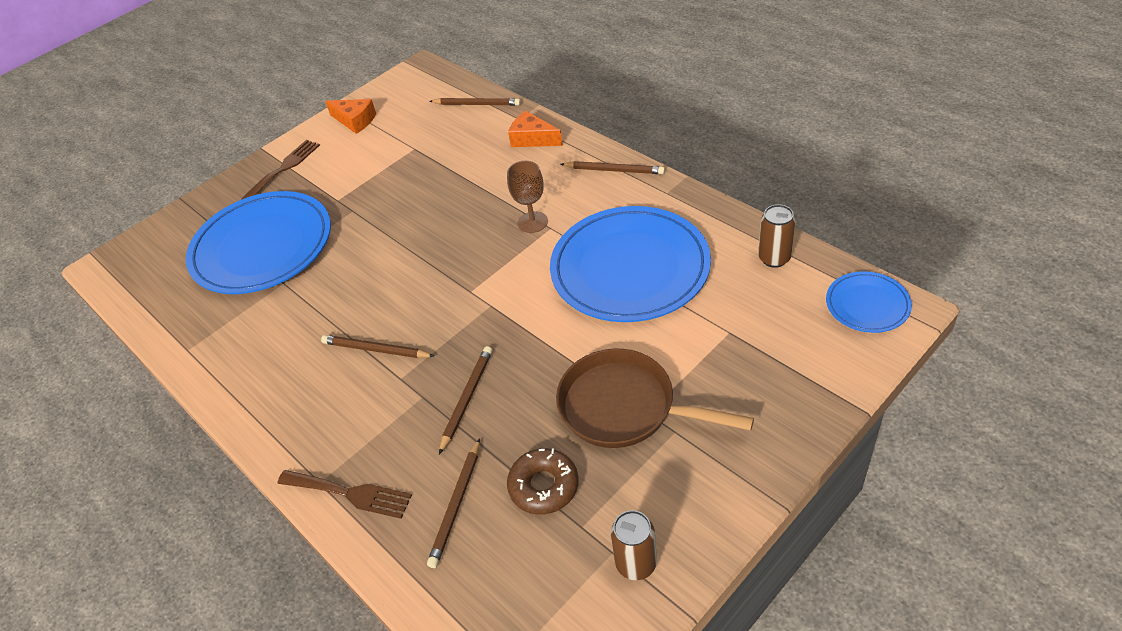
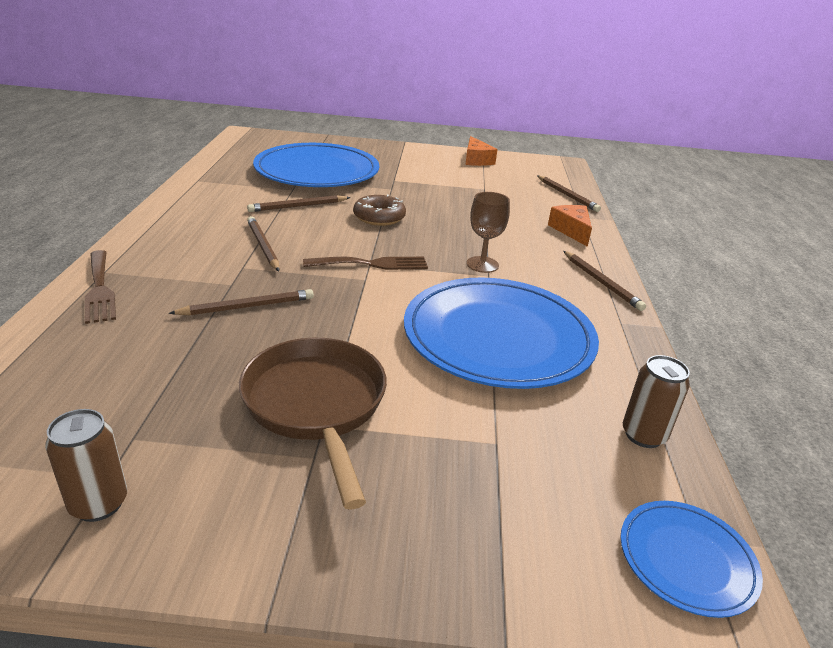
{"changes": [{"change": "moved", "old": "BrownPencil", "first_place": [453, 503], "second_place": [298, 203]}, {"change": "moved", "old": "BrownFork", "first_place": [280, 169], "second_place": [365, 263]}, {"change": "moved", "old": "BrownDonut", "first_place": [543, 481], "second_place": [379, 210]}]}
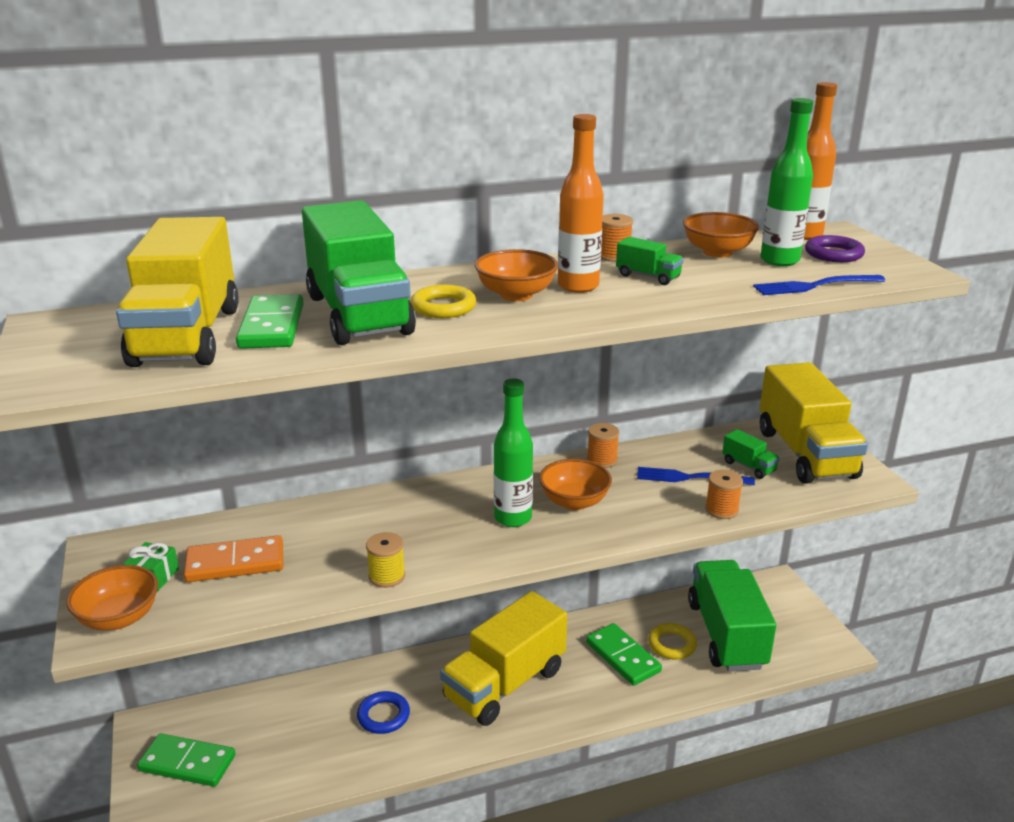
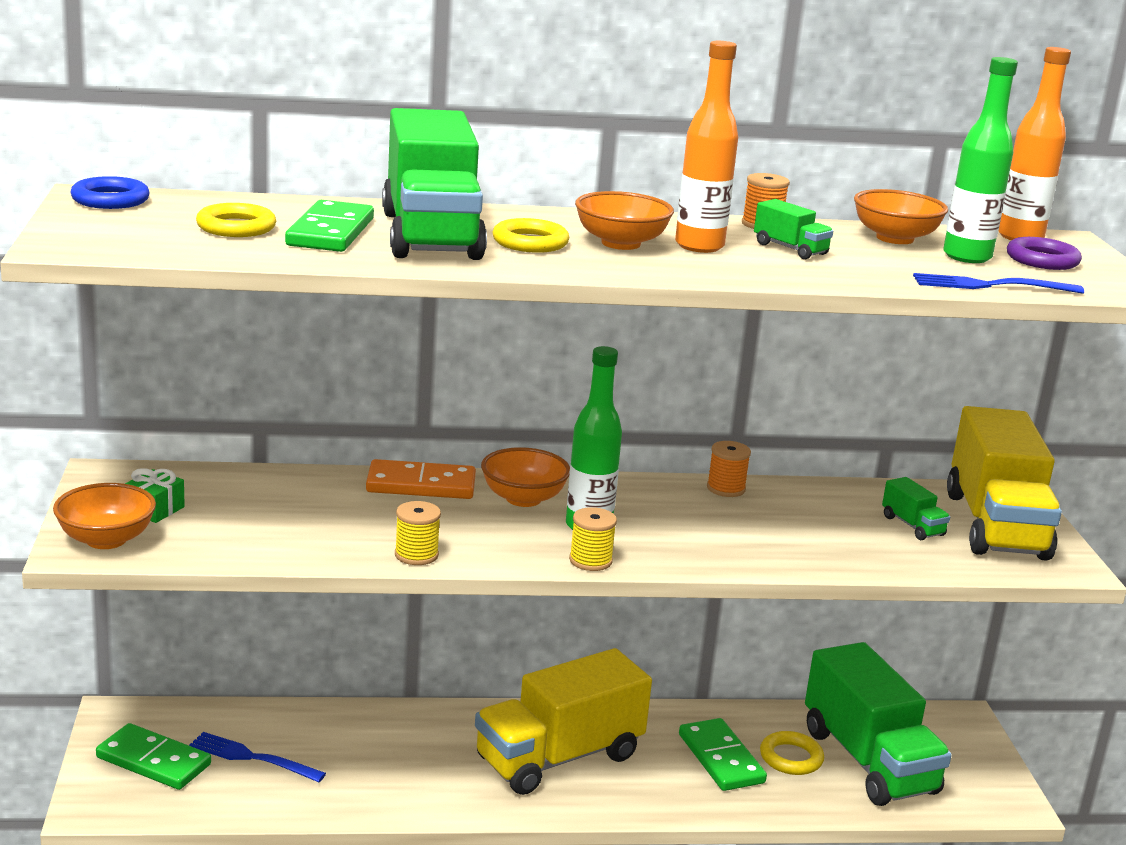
{"changes": [{"change": "moved", "old": "BlueRing", "first_place": [383, 712], "second_place": [110, 192]}, {"change": "moved", "old": "BlueFork", "first_place": [696, 476], "second_place": [257, 757]}, {"change": "replaced", "old": "YellowTruck", "new": "YellowRing", "first_place": [177, 292], "second_place": [236, 220]}, {"change": "moved", "old": "OrangeDomino", "first_place": [233, 558], "second_place": [421, 479]}, {"change": "moved", "old": "OrangeBowl", "first_place": [575, 484], "second_place": [525, 477]}, {"change": "added", "new": "YellowSpool", "second_place": [593, 539]}, {"change": "turned", "old": "GreenTruck", "first_place": [732, 615], "second_place": [878, 724], "degrees": 150}, {"change": "removed", "old": "OrangeSpool", "first_place": [724, 494]}]}
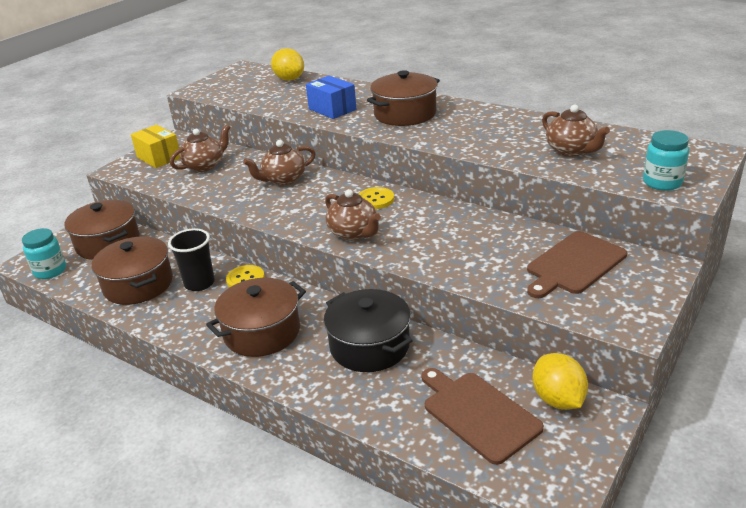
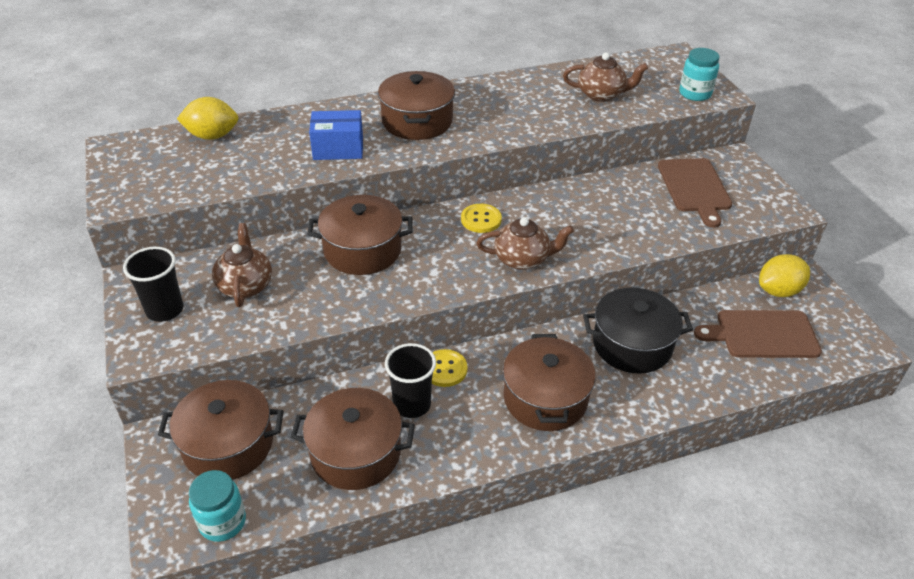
{"changes": [{"change": "replaced", "old": "YellowBox", "new": "BlackCup", "first_place": [155, 146], "second_place": [153, 284]}, {"change": "replaced", "old": "BrownTeapot", "new": "BrownPot", "first_place": [279, 162], "second_place": [360, 235]}, {"change": "turned", "old": "YellowLemon", "first_place": [560, 381], "second_place": [784, 275], "degrees": -45}]}
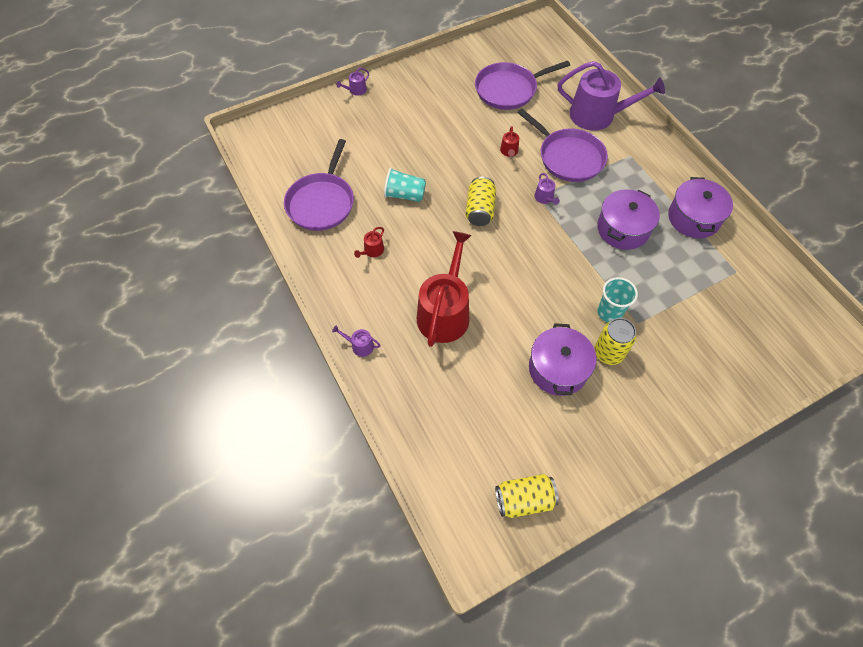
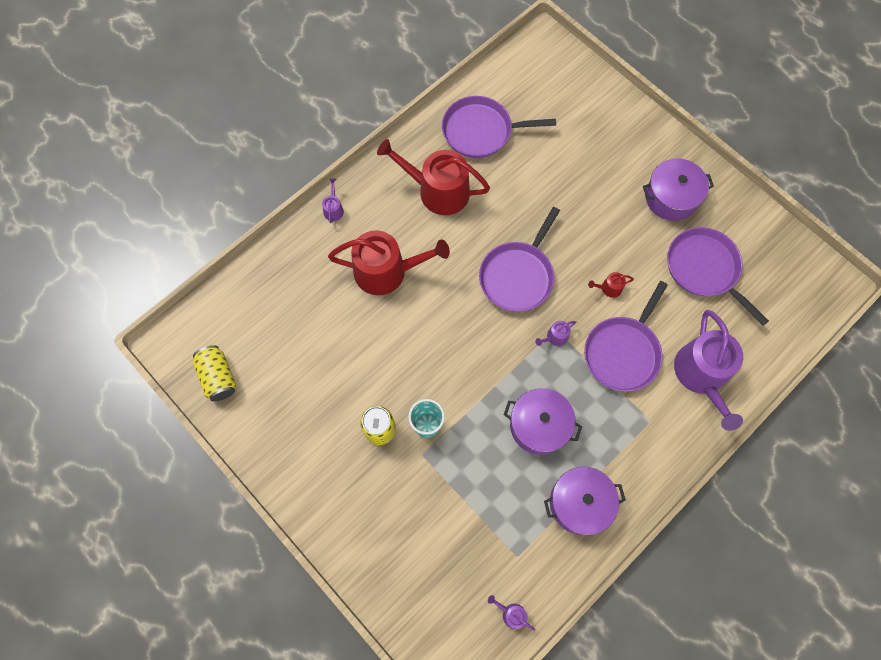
{"changes": [{"change": "resized", "old": "RedWateringCan", "first_place": [369, 242], "second_place": [433, 177], "factor": 2.49}, {"change": "replaced", "old": "YellowCan", "new": "PurplePan", "first_place": [481, 201], "second_place": [519, 259]}, {"change": "moved", "old": "PurpleWateringCan", "first_place": [352, 81], "second_place": [511, 613]}, {"change": "moved", "old": "PurplePot", "first_place": [562, 359], "second_place": [678, 189]}, {"change": "removed", "old": "TurquoiseCup", "first_place": [405, 185]}]}
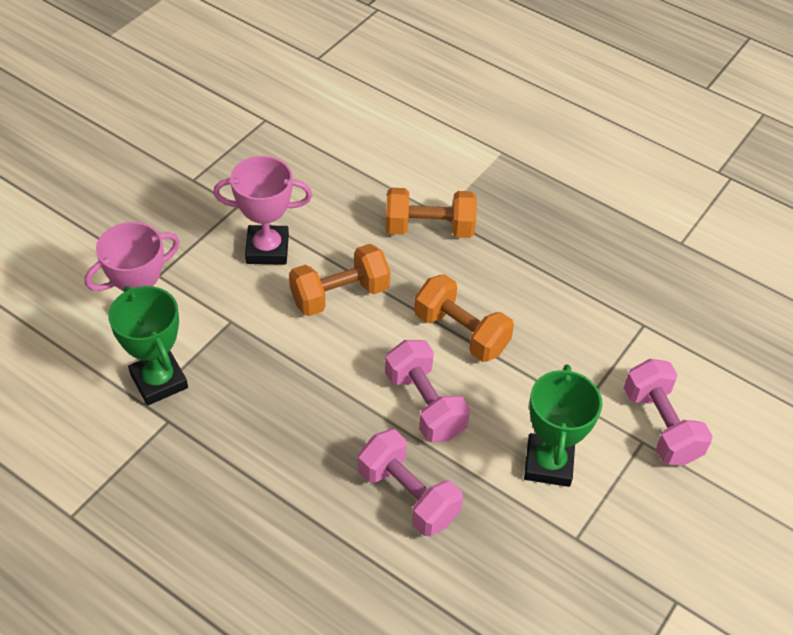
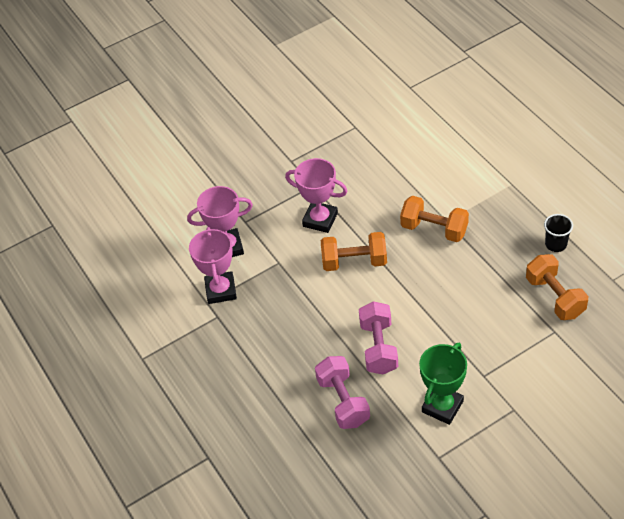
{"changes": [{"change": "recoloured", "old": "GreenTrophy", "new": "PinkTrophy", "first_place": [148, 345], "second_place": [213, 265]}, {"change": "moved", "old": "OrangeDumbbell", "first_place": [464, 318], "second_place": [557, 287]}, {"change": "added", "new": "BlackCup", "second_place": [558, 233]}, {"change": "removed", "old": "PinkDumbbell", "first_place": [668, 412]}]}
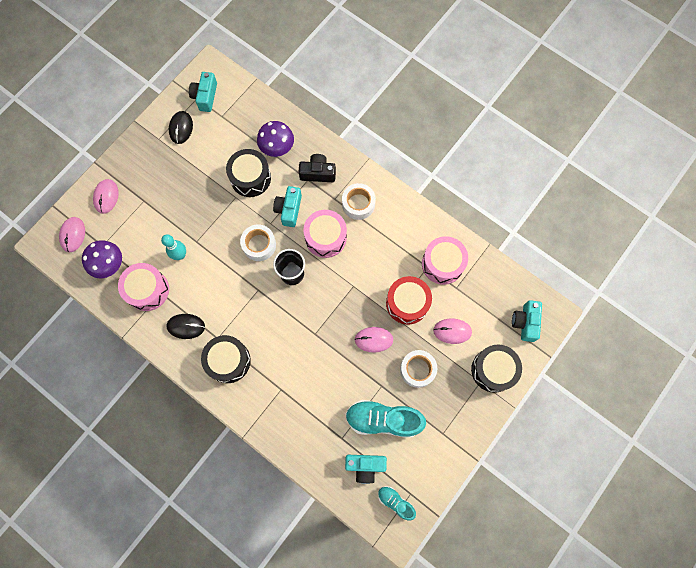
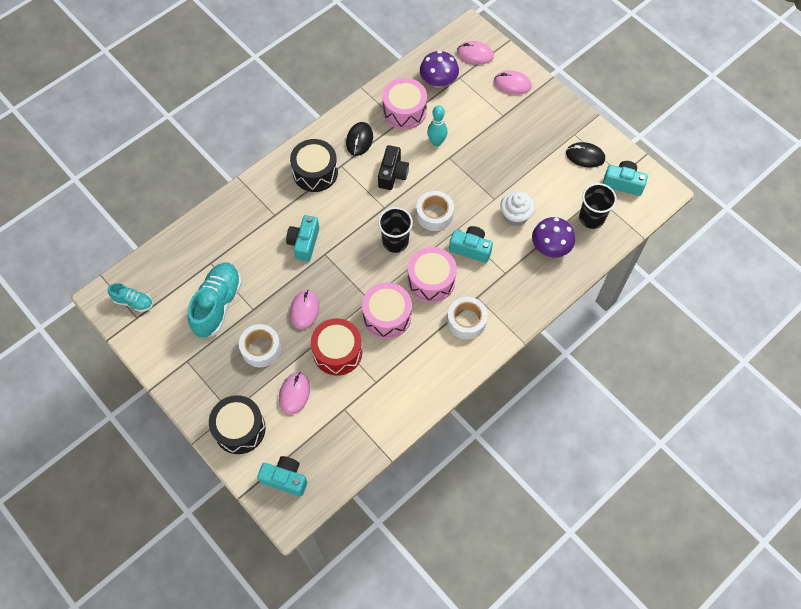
{"changes": [{"change": "turned", "old": "TurquoiseShoe", "first_place": [397, 503], "second_place": [130, 297], "degrees": 60}, {"change": "moved", "old": "TurquoiseCamera", "first_place": [366, 469], "second_place": [302, 238]}, {"change": "moved", "old": "PinkDrum", "first_place": [445, 260], "second_place": [387, 310]}, {"change": "moved", "old": "BlackCamera", "first_place": [317, 168], "second_place": [393, 167]}, {"change": "replaced", "old": "BlackDrum", "new": "WhiteCupcake", "first_place": [248, 173], "second_place": [517, 208]}, {"change": "added", "new": "BlackCup", "second_place": [598, 206]}]}
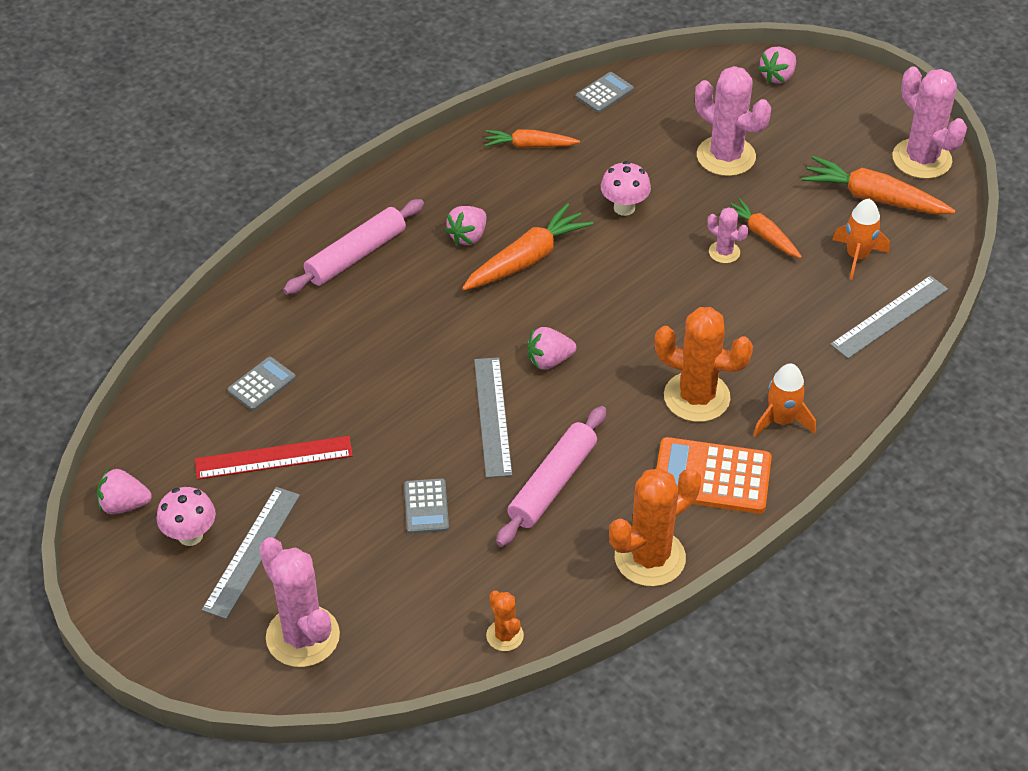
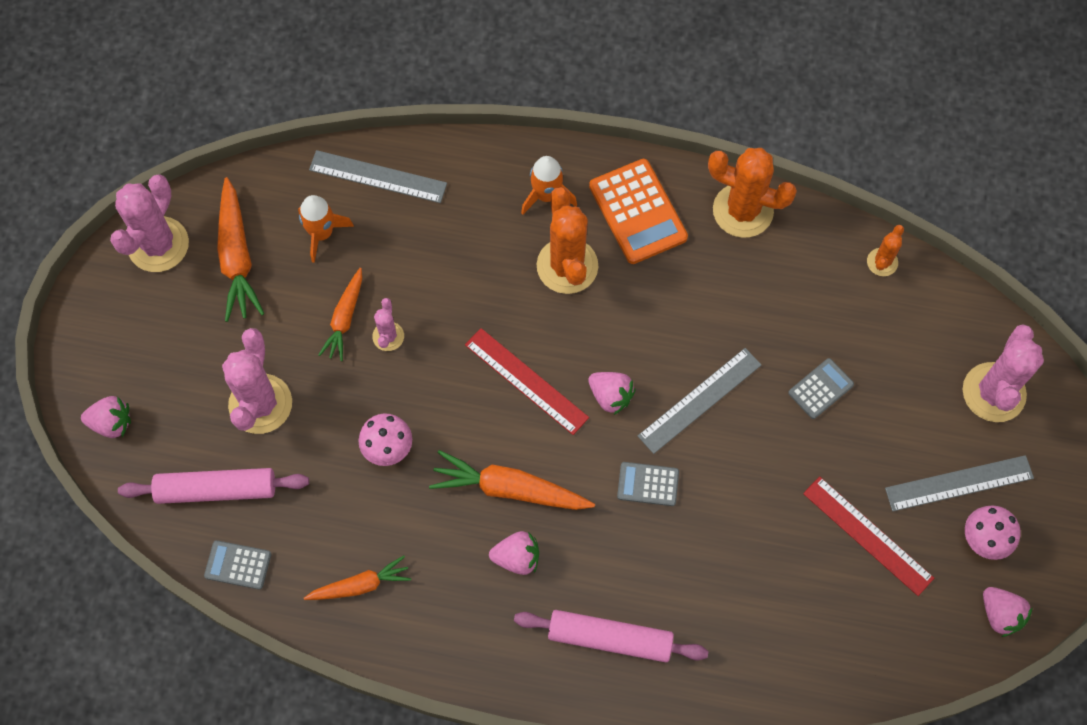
{"changes": [{"change": "moved", "old": "PinkRollingPin", "first_place": [551, 476], "second_place": [213, 486]}, {"change": "turned", "old": "OrangeCarrot", "first_place": [532, 138], "second_place": [357, 578], "degrees": -75}, {"change": "added", "new": "RedRuler", "second_place": [527, 381]}, {"change": "moved", "old": "GreyCalculator", "first_place": [262, 384], "second_place": [648, 484]}]}
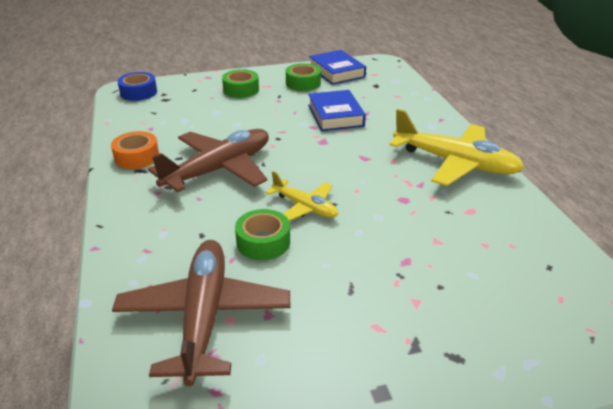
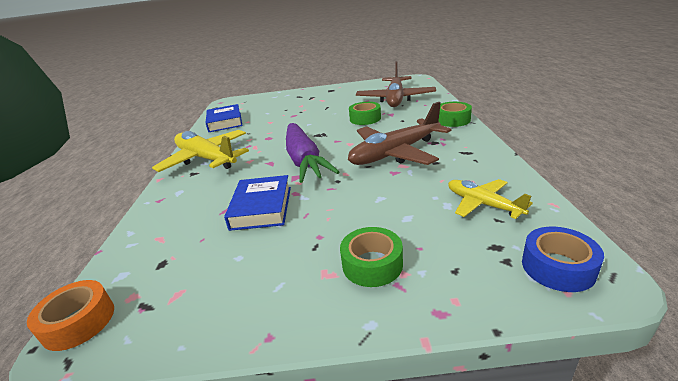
{"changes": [{"change": "moved", "old": "OrangeTape", "first_place": [135, 150], "second_place": [70, 315]}, {"change": "moved", "old": "BlueBook", "first_place": [337, 67], "second_place": [224, 118]}, {"change": "added", "new": "PurpleCarrot", "second_place": [312, 153]}, {"change": "moved", "old": "GreenTape", "first_place": [303, 77], "second_place": [455, 114]}, {"change": "moved", "old": "YellowPlane", "first_place": [301, 196], "second_place": [490, 199]}]}
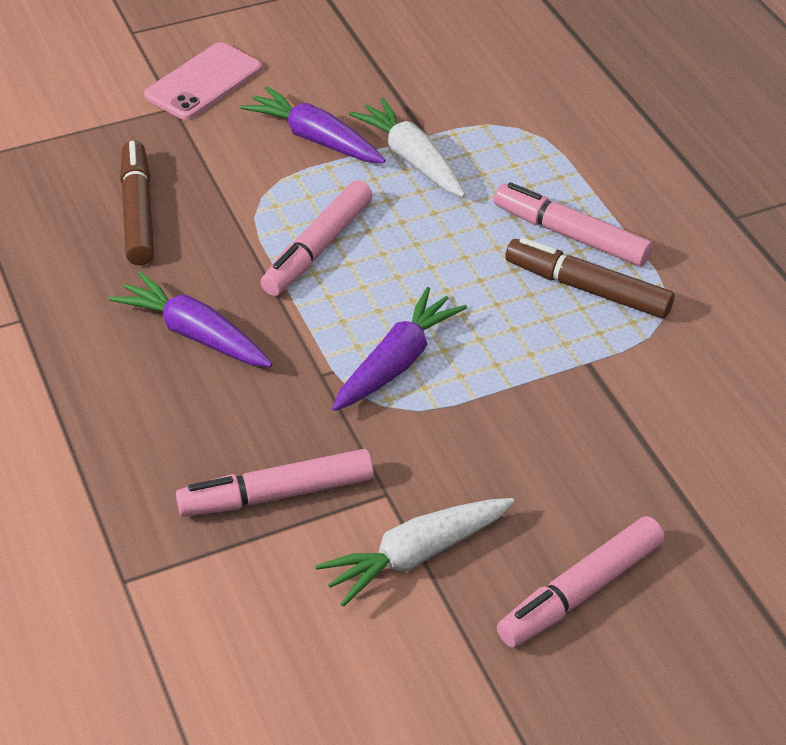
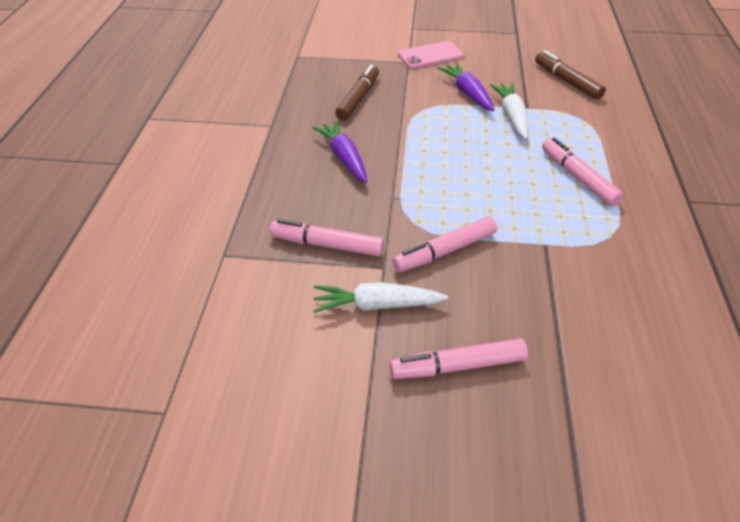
{"changes": [{"change": "moved", "old": "PinkMarker", "first_place": [317, 238], "second_place": [444, 244]}, {"change": "moved", "old": "BrownMarker", "first_place": [590, 278], "second_place": [570, 75]}, {"change": "removed", "old": "PurpleCarrot", "first_place": [399, 349]}]}
